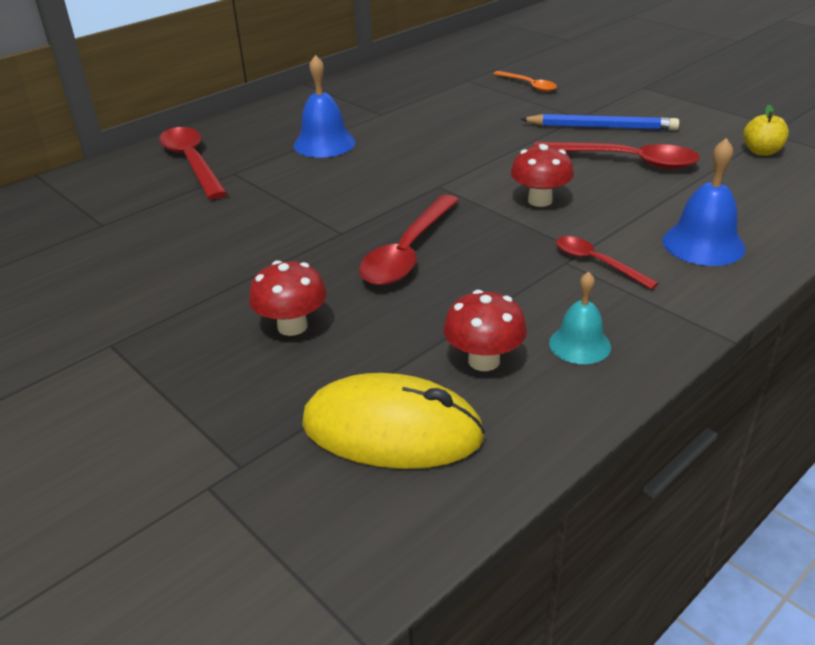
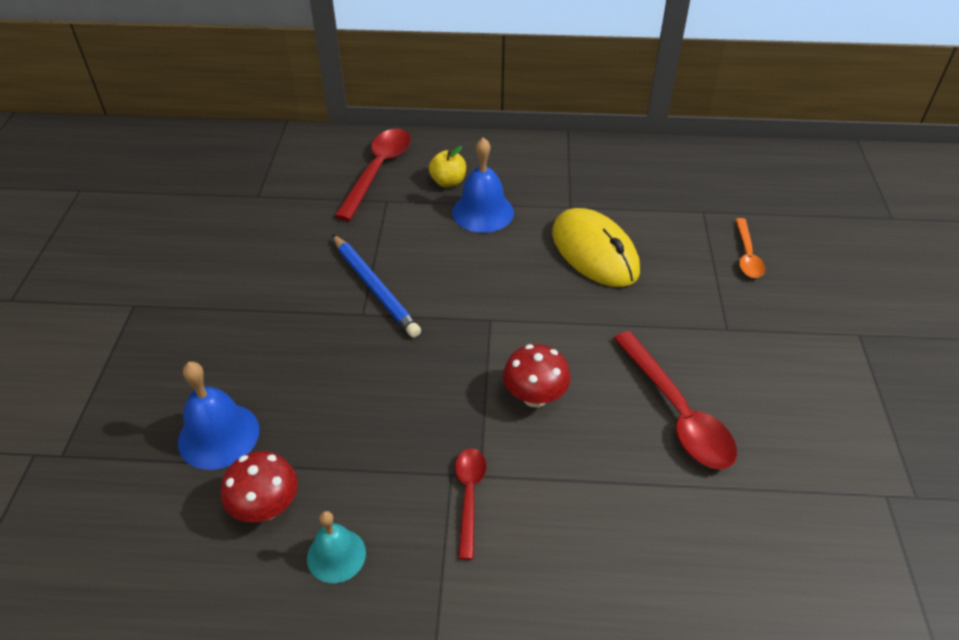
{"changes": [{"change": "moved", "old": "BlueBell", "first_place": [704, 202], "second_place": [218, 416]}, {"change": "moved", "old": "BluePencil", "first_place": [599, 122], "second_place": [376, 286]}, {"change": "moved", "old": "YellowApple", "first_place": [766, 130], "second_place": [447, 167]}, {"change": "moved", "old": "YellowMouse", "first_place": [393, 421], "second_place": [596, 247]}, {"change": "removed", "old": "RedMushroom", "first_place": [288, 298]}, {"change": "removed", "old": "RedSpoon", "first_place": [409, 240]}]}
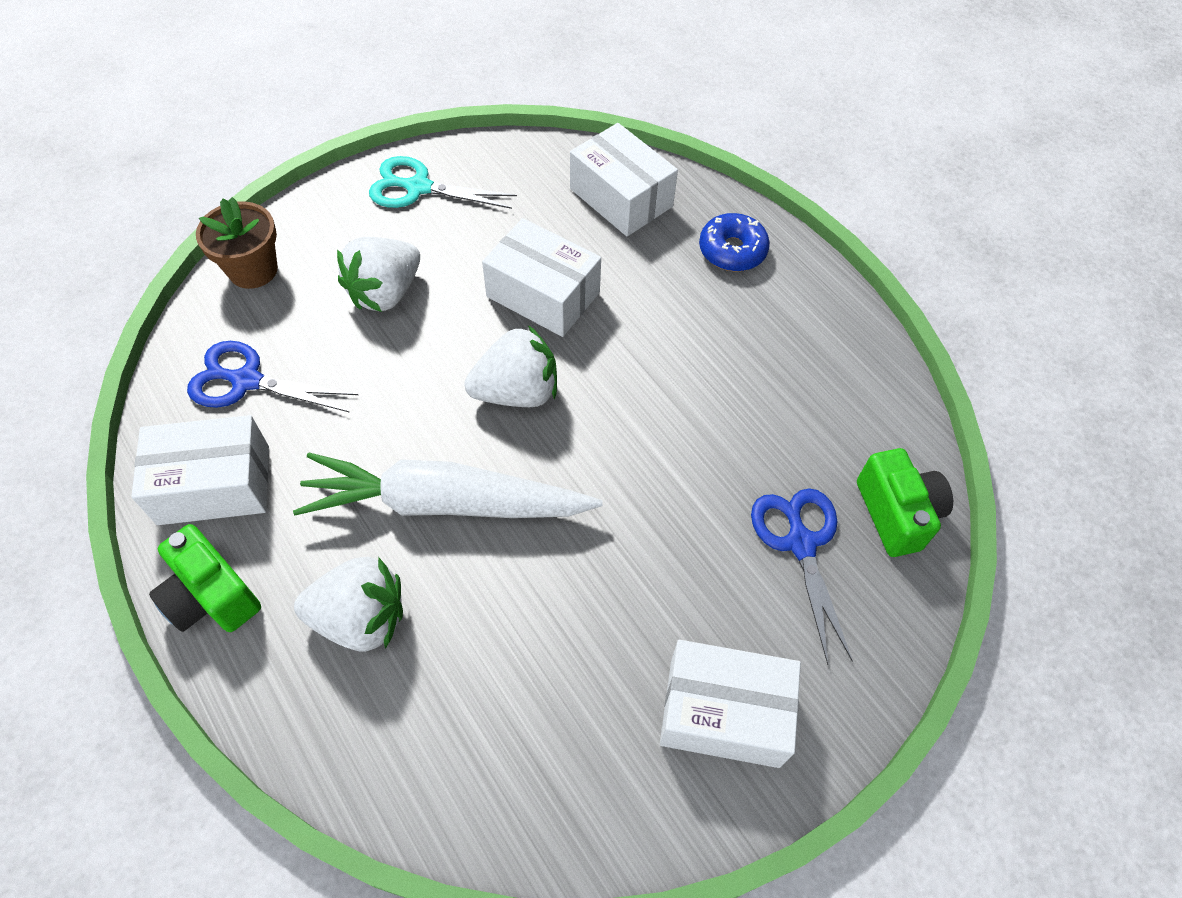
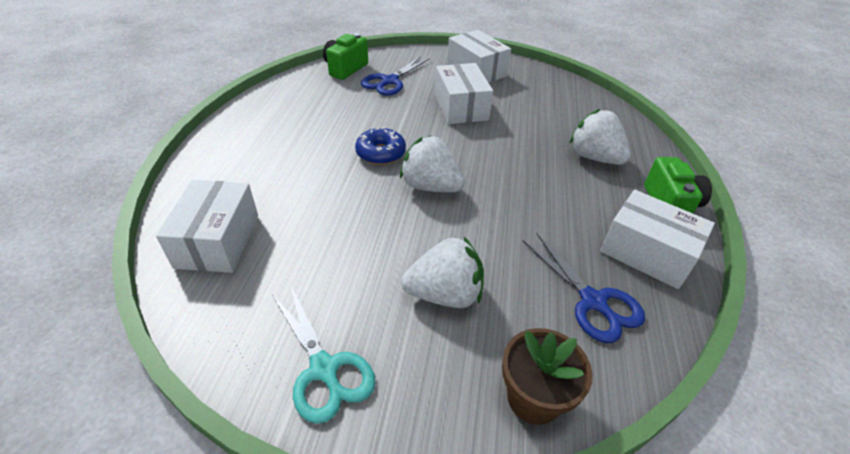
{"changes": [{"change": "moved", "old": "BlueDonut", "first_place": [734, 242], "second_place": [380, 146]}, {"change": "moved", "old": "WhiteBox", "first_place": [541, 277], "second_place": [464, 93]}, {"change": "removed", "old": "WhiteCarrot", "first_place": [448, 485]}]}
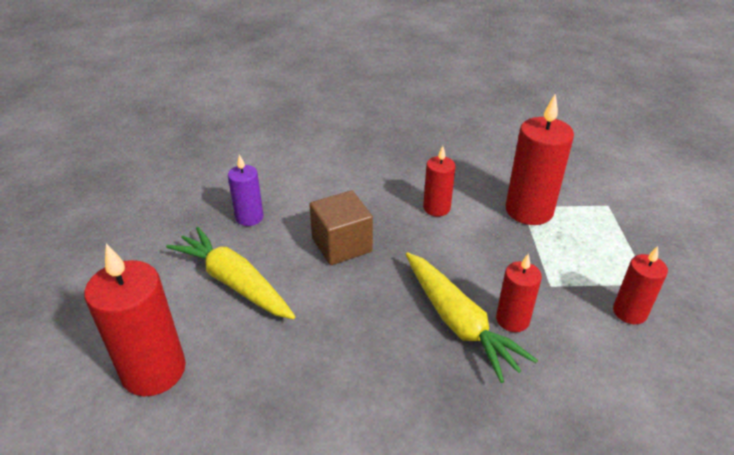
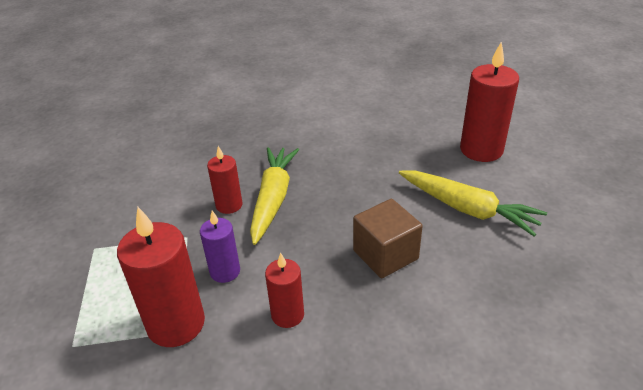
{"changes": [{"change": "moved", "old": "PurpleCandle", "first_place": [246, 190], "second_place": [220, 247]}, {"change": "turned", "old": "YellowCarrot", "first_place": [472, 317], "second_place": [274, 196], "degrees": 45}, {"change": "removed", "old": "RedCandle", "first_place": [640, 285]}]}
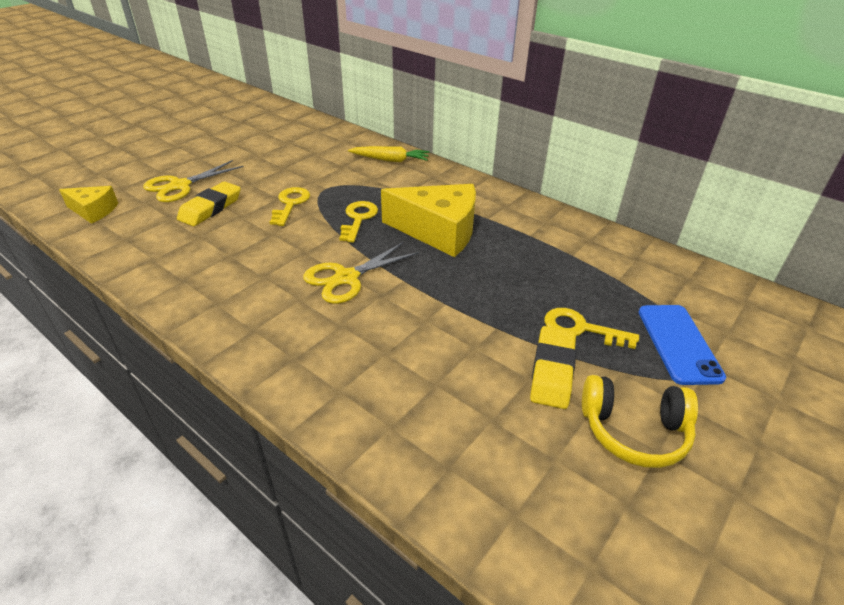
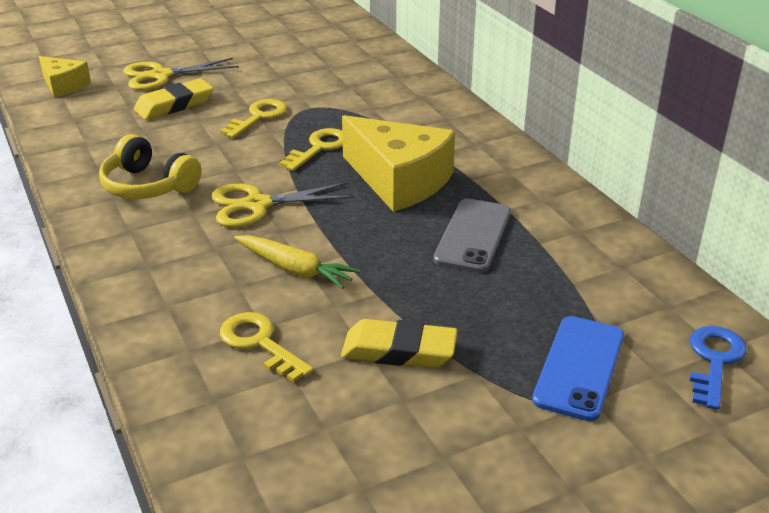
{"changes": [{"change": "moved", "old": "YellowHeadphones", "first_place": [640, 421], "second_place": [150, 166]}, {"change": "moved", "old": "YellowKey", "first_place": [592, 328], "second_place": [266, 347]}, {"change": "moved", "old": "YellowCarrot", "first_place": [388, 154], "second_place": [297, 262]}, {"change": "turned", "old": "YellowEraser", "first_place": [553, 367], "second_place": [399, 343], "degrees": 60}, {"change": "added", "new": "GreyPhone", "second_place": [472, 236]}, {"change": "added", "new": "BlueKey", "second_place": [718, 368]}]}
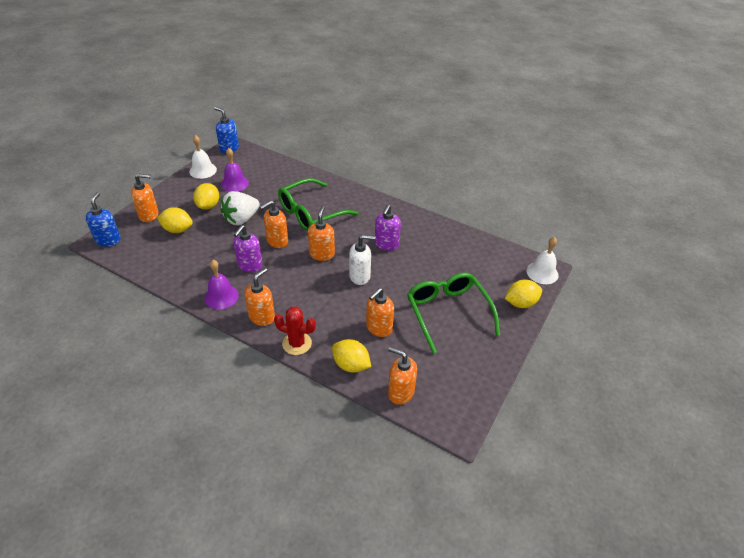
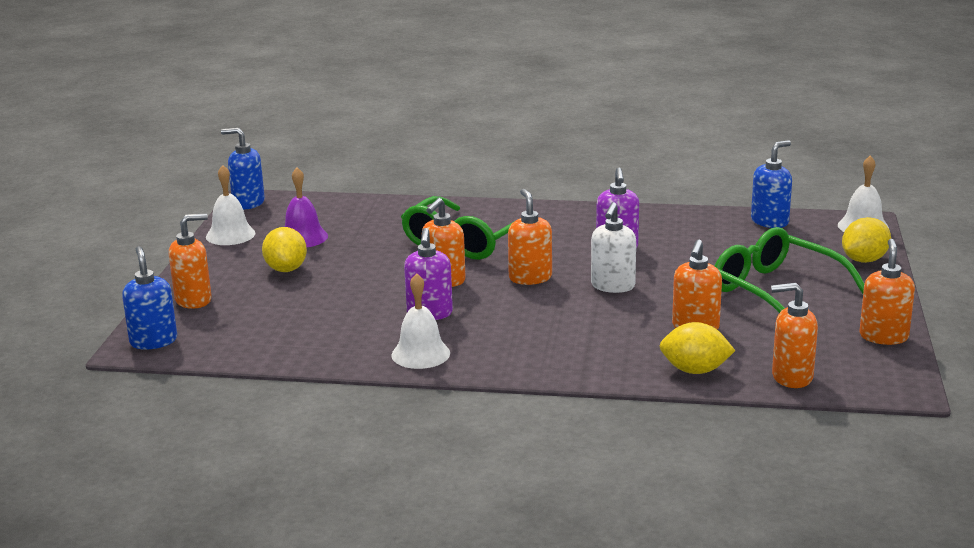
{"changes": [{"change": "recoloured", "old": "PurpleBell", "new": "WhiteBell", "first_place": [221, 284], "second_place": [420, 321]}, {"change": "turned", "old": "WhiteSoapDispenser", "first_place": [362, 260], "second_place": [613, 247], "degrees": 135}, {"change": "added", "new": "BlueSoapDispenser", "second_place": [771, 184]}, {"change": "moved", "old": "OrangeSoapDispenser", "first_place": [259, 297], "second_place": [887, 292]}, {"change": "removed", "old": "YellowLemon", "first_place": [175, 220]}, {"change": "removed", "old": "WhiteStrawberry", "first_place": [240, 208]}, {"change": "removed", "old": "RedCactus", "first_place": [295, 331]}]}
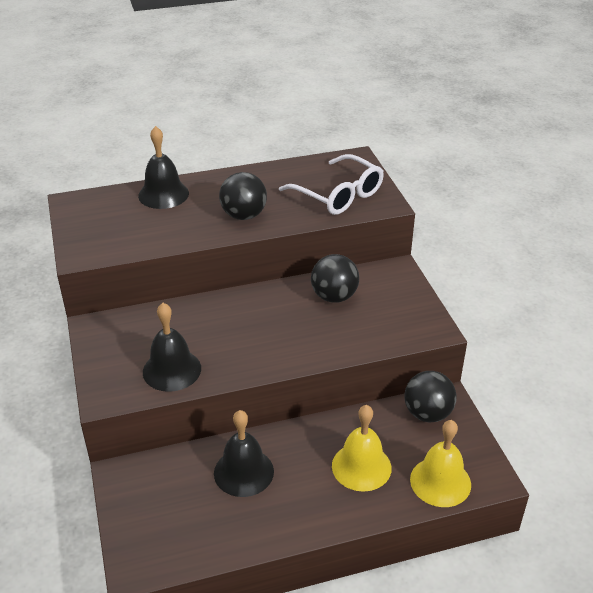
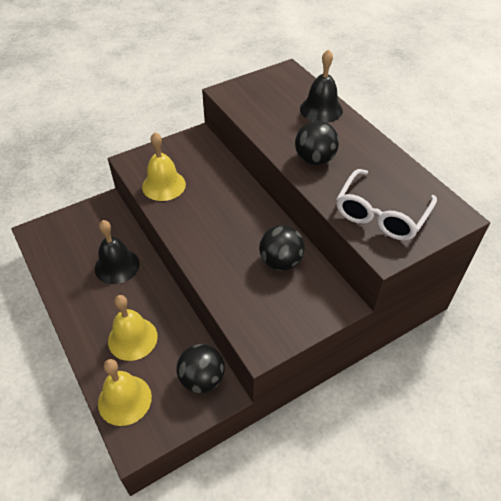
{"changes": [{"change": "recoloured", "old": "BlackBell", "new": "YellowBell", "first_place": [172, 347], "second_place": [164, 166]}]}
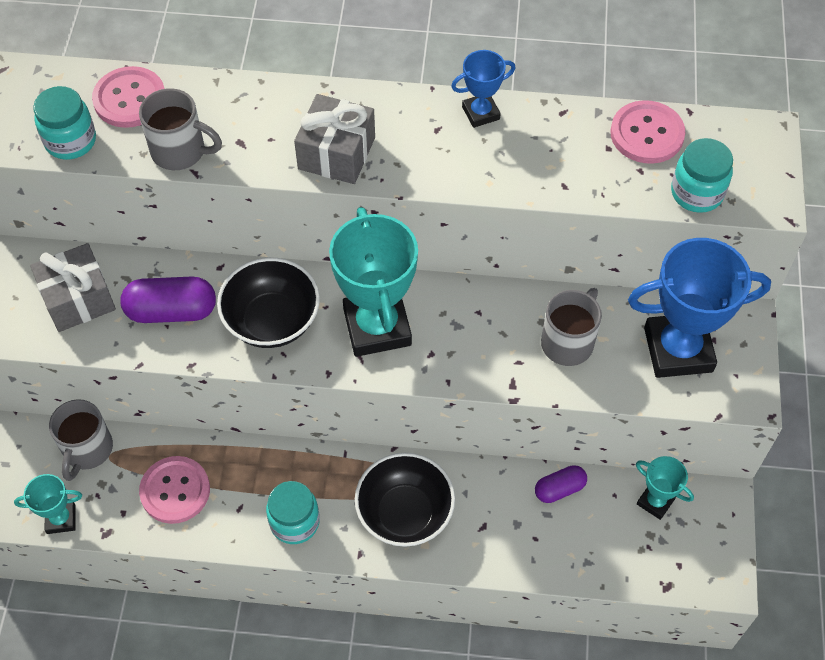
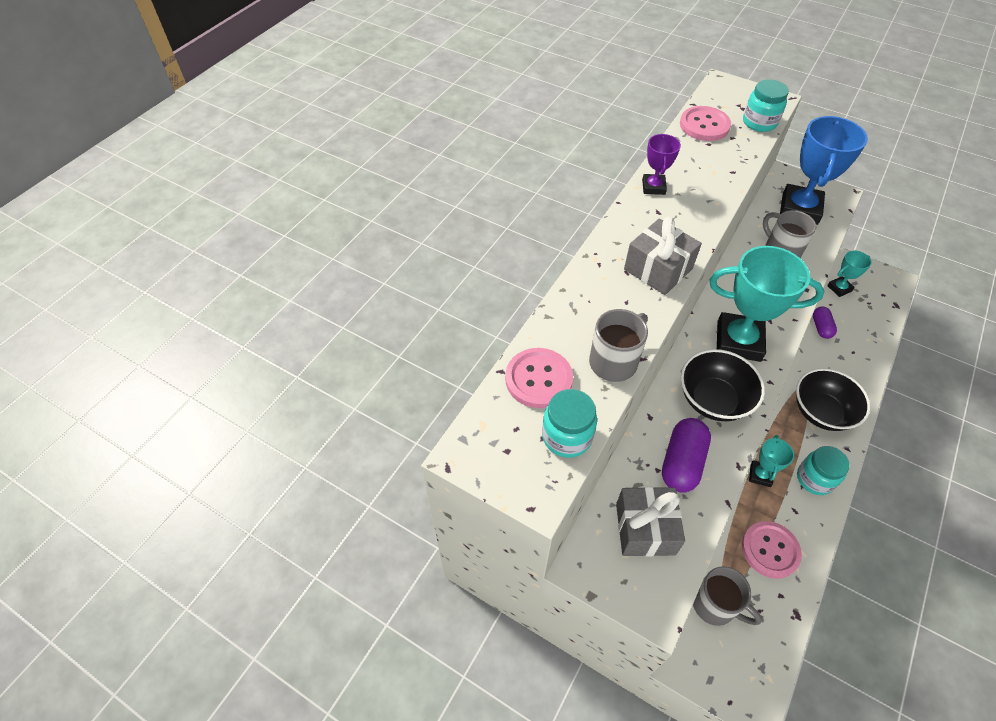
{"changes": [{"change": "recoloured", "old": "BlueTrophy", "new": "PurpleTrophy", "first_place": [483, 89], "second_place": [661, 164]}, {"change": "moved", "old": "TurquoiseTrophy", "first_place": [48, 504], "second_place": [771, 461]}]}
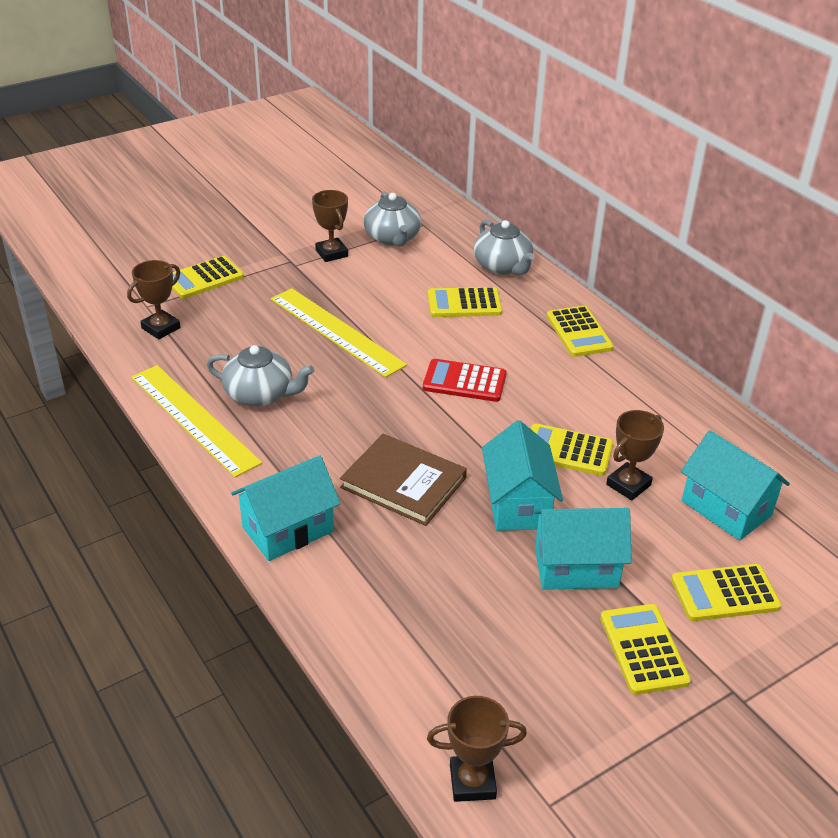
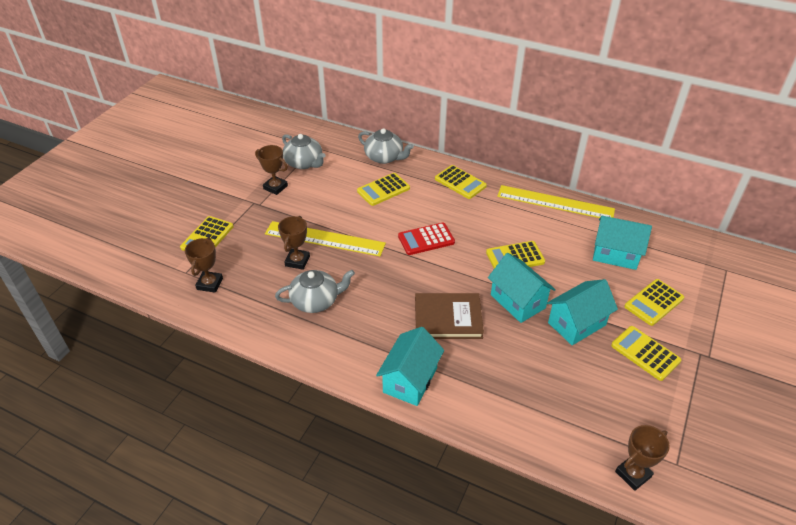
{"changes": [{"change": "moved", "old": "BrownTrophy", "first_place": [635, 455], "second_place": [294, 243]}, {"change": "moved", "old": "YellowRuler", "first_place": [196, 421], "second_place": [556, 201]}]}
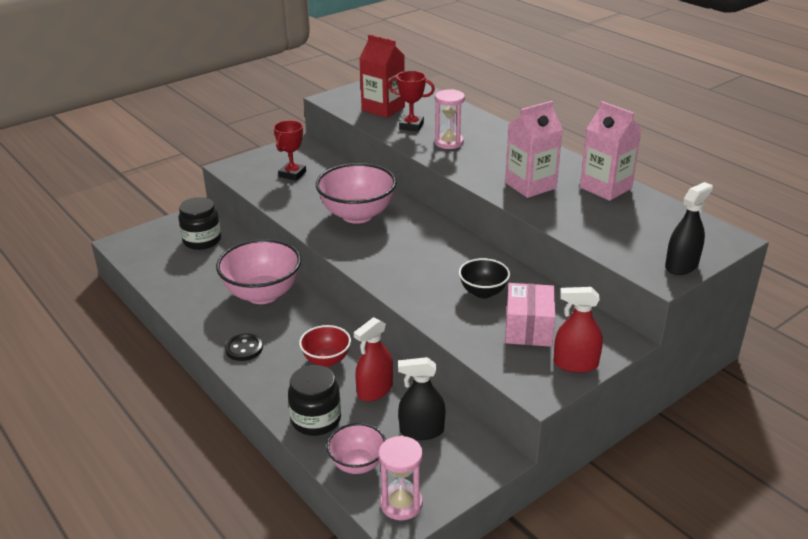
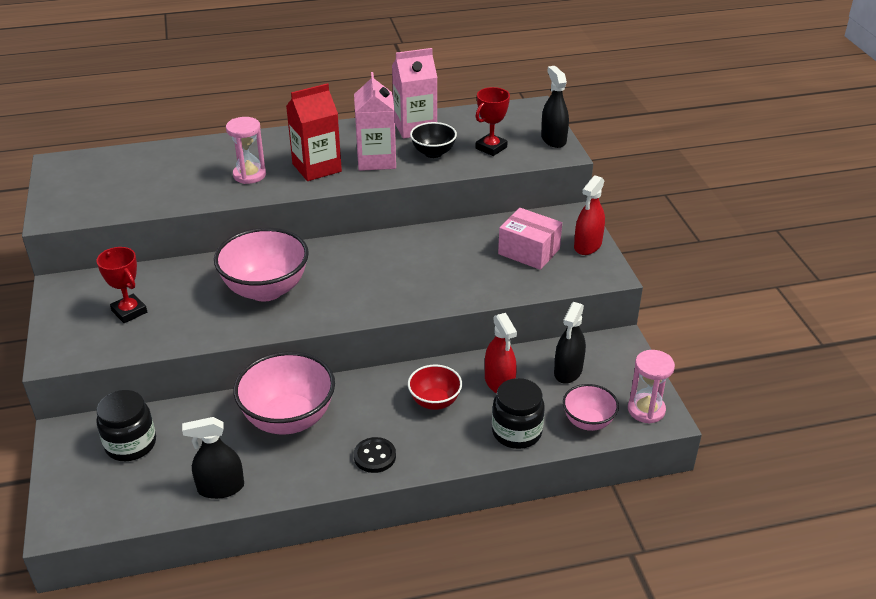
{"changes": [{"change": "added", "new": "BlackSprayBottle", "second_place": [213, 458]}, {"change": "moved", "old": "RedCarton", "first_place": [382, 76], "second_place": [314, 132]}, {"change": "moved", "old": "BlackBowl", "first_place": [484, 278], "second_place": [433, 140]}, {"change": "moved", "old": "RedTrophy", "first_place": [411, 101], "second_place": [492, 121]}]}
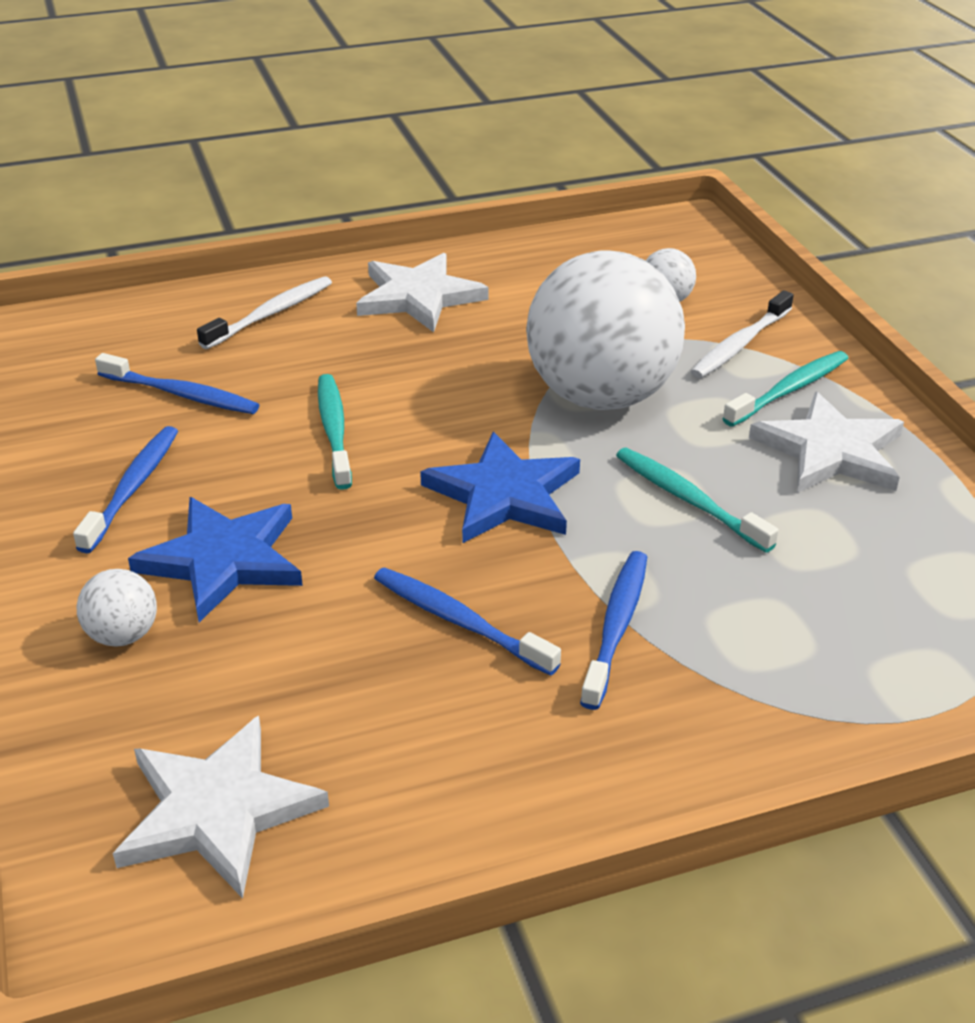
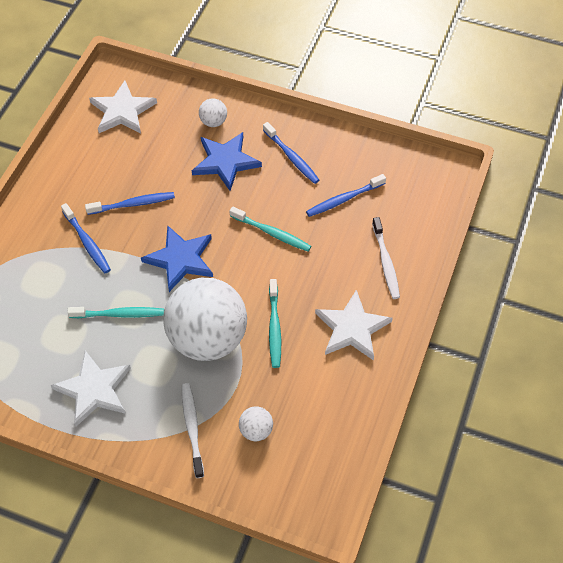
{"changes": [{"change": "moved", "old": "TurquoiseToothbrush", "first_place": [785, 389], "second_place": [275, 323]}]}
